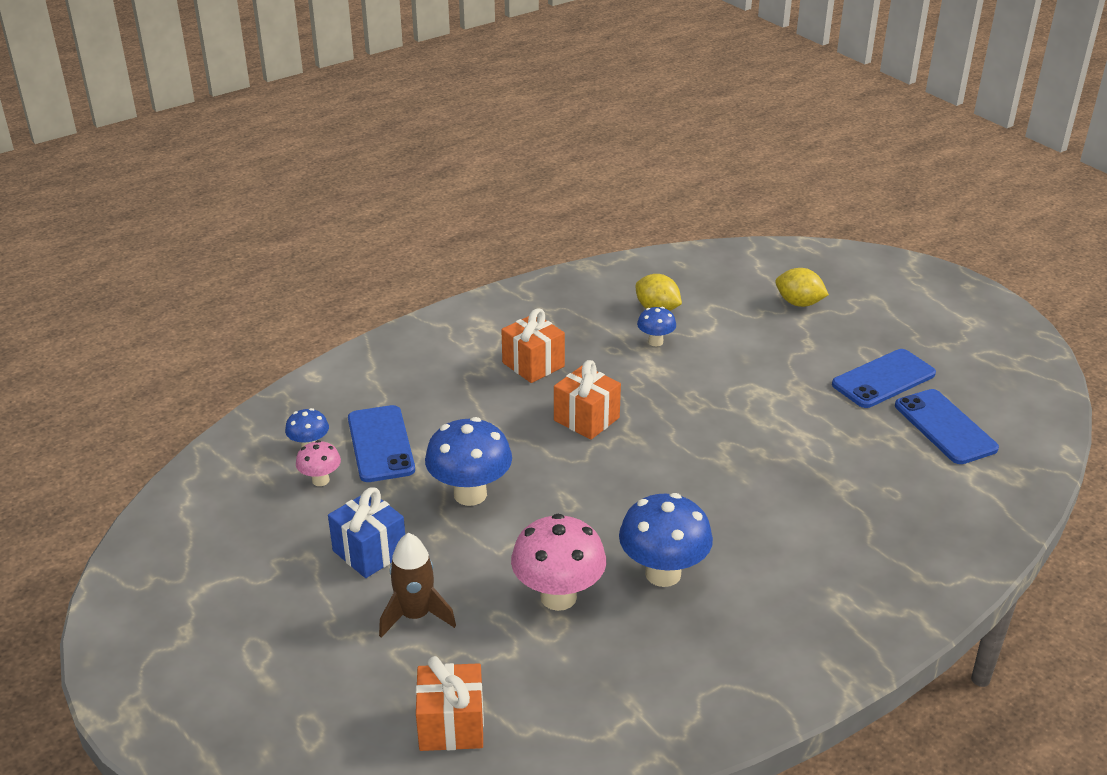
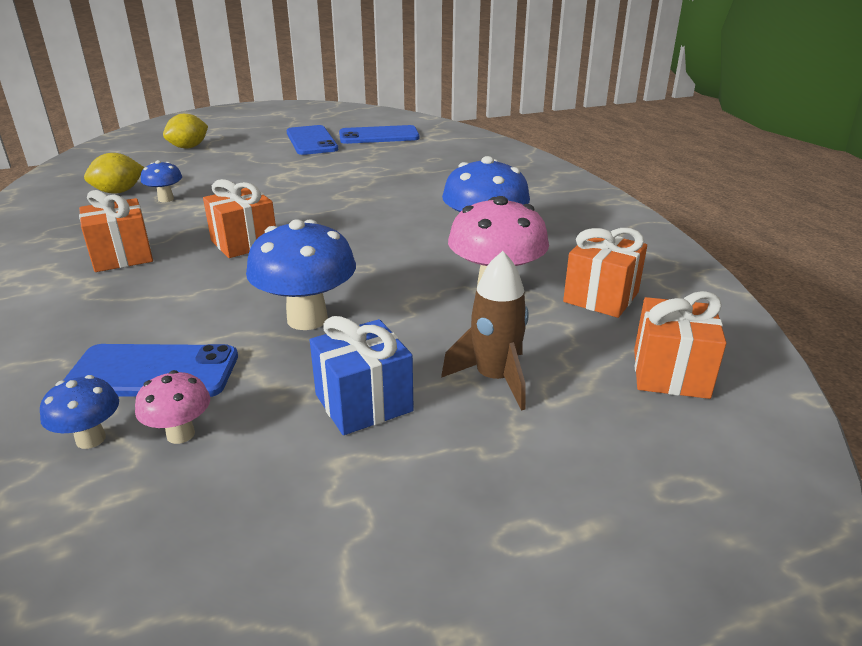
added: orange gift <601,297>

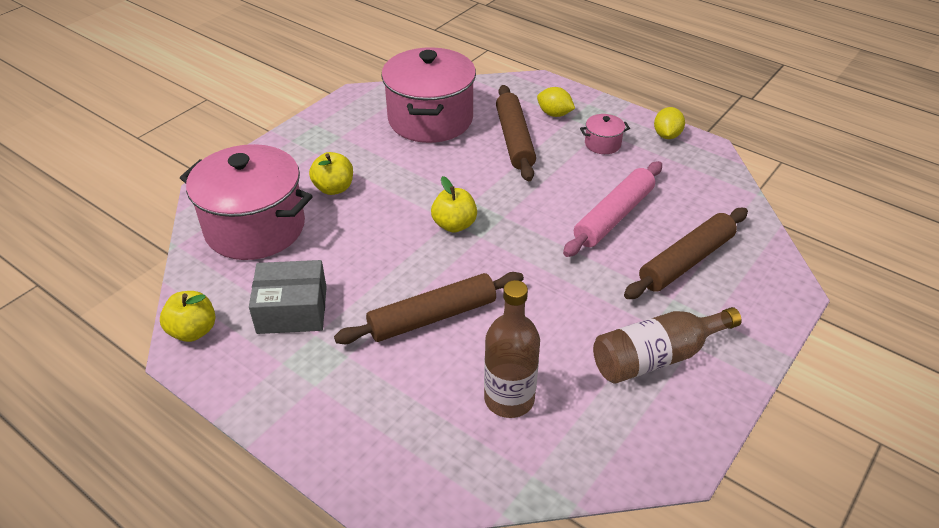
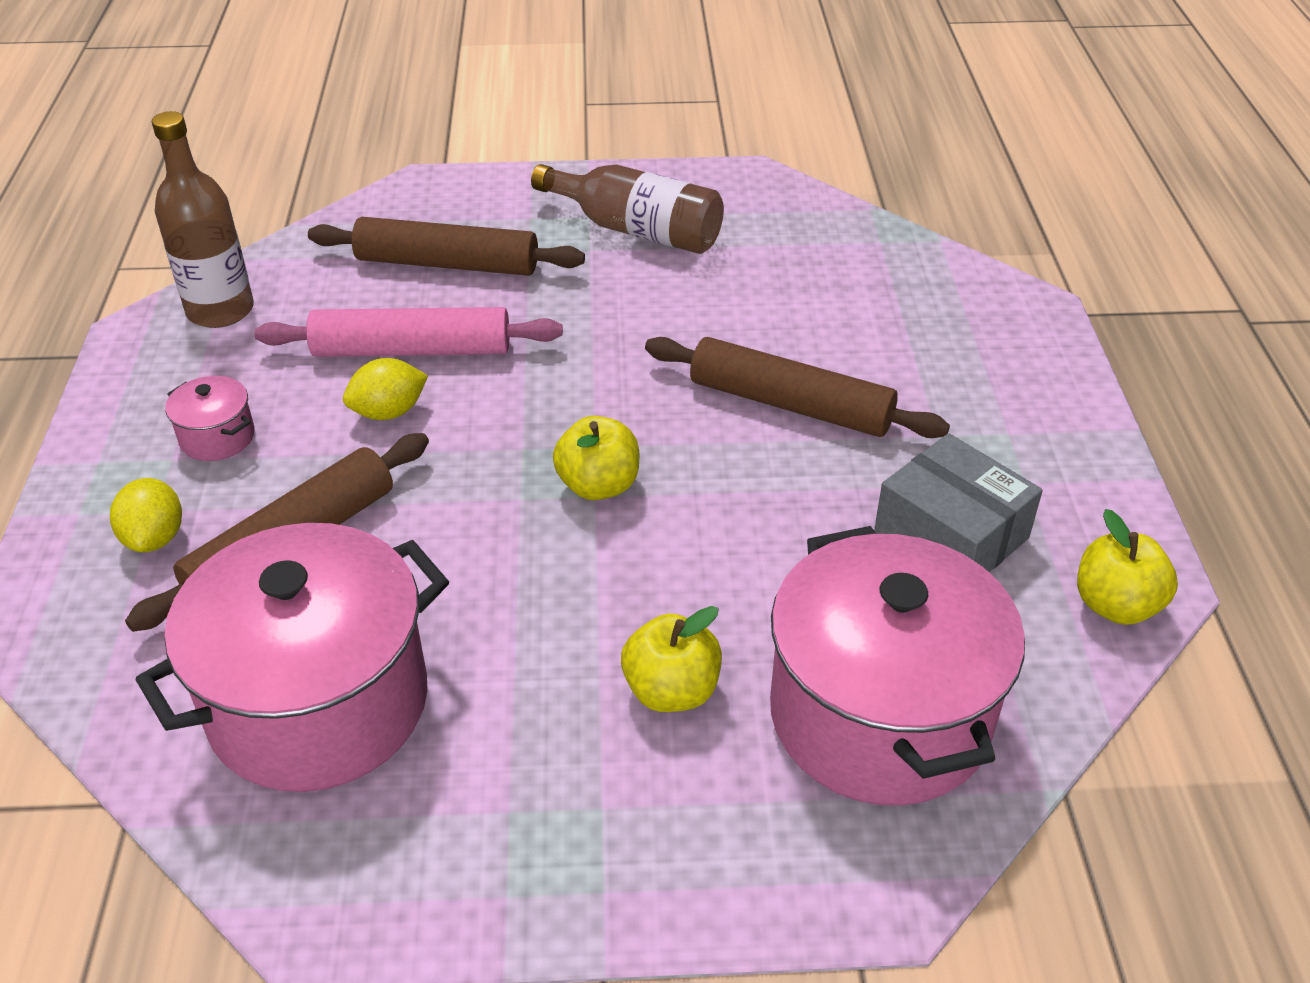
moved: brown bottle <509,399> to <220,310>; yellow lemon <666,135> to <389,412>

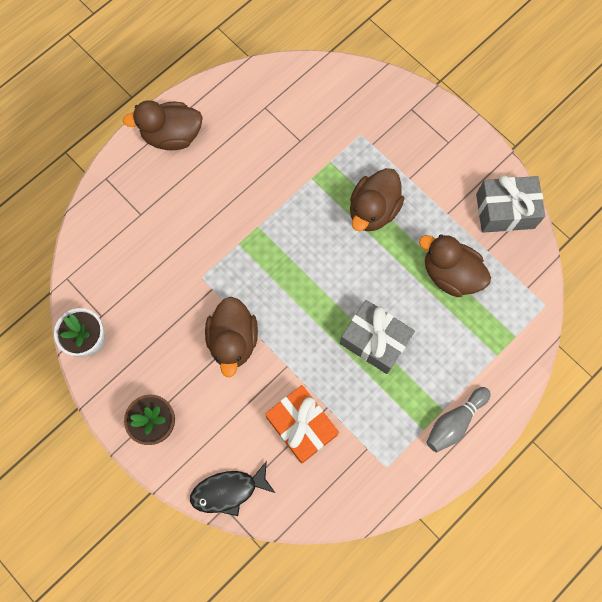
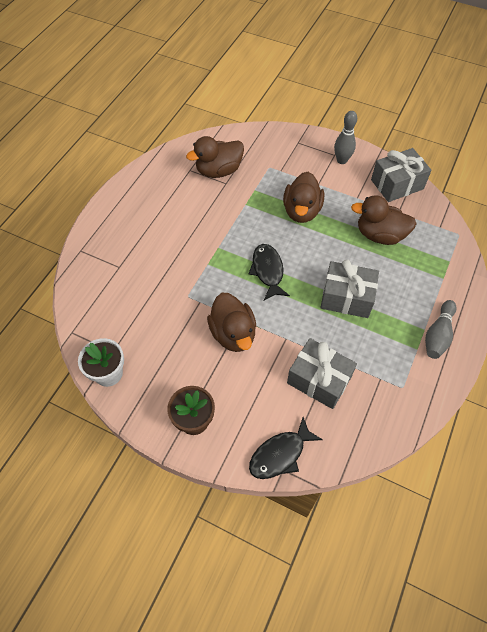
added: black fish <268,271>; grey bowling pin <341,160>
moved: brown duck <172,136> to <218,171>
recoloured: orange gift <301,426> to grey gift <319,380>

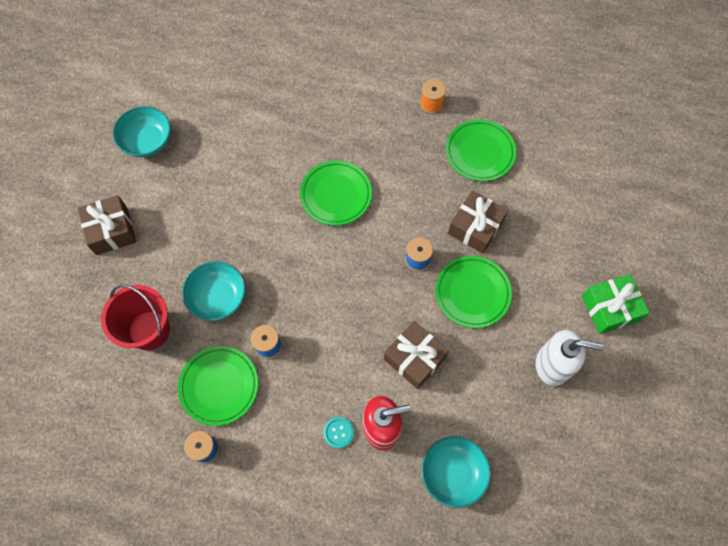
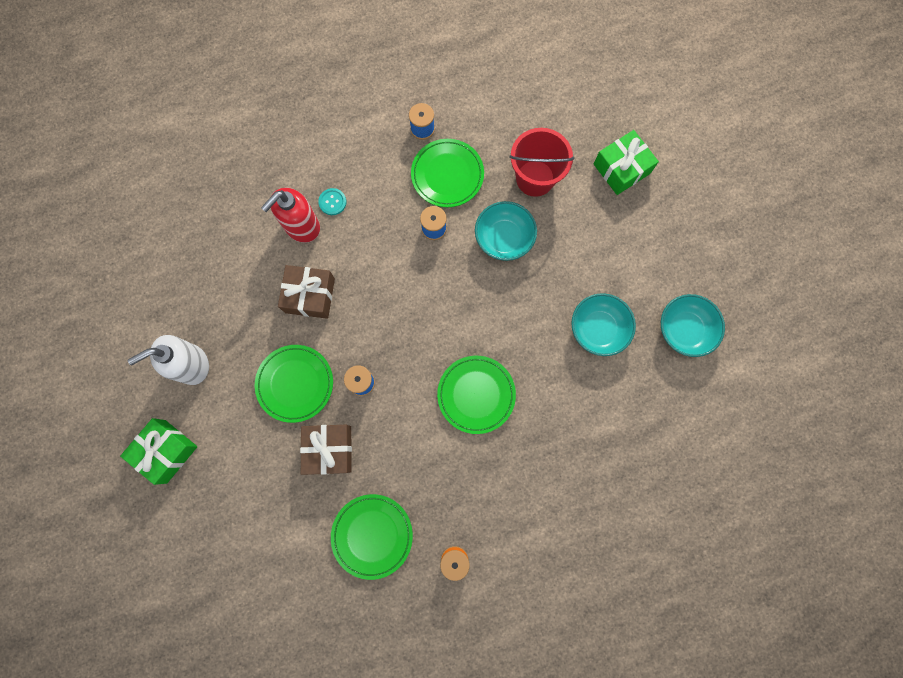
removed: brown gift <111,230>
added: green gift <621,168>
moved: turquoise bowl <453,473> to <598,329>

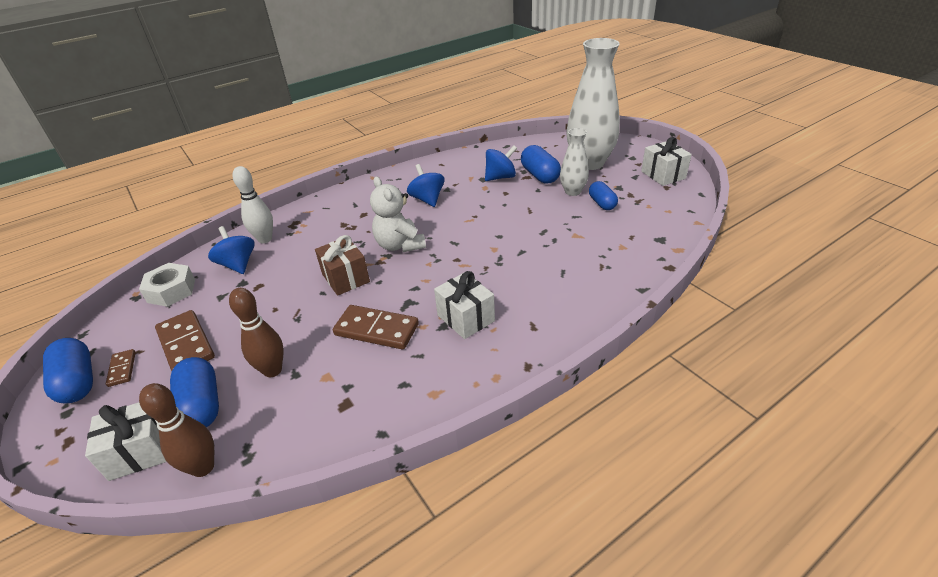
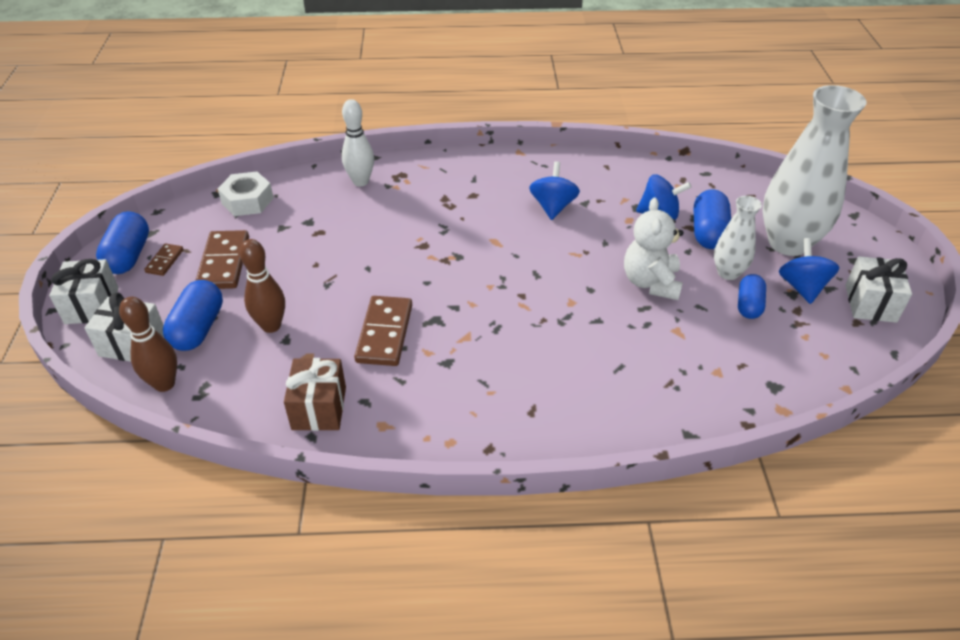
moved: blue spinning top <238,264> to <802,287>; brown gift <345,278> to <319,408>; white teddy bear <400,245> to <651,282>; white gift <465,318> to <92,305>
turned: brown domino <376,330> = <384,333> 45 degrees clockwise

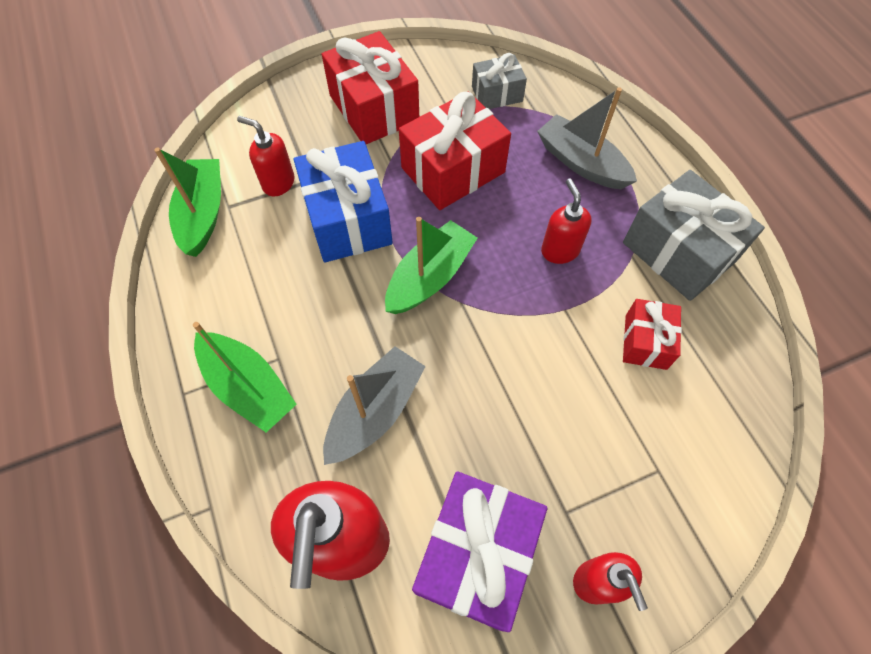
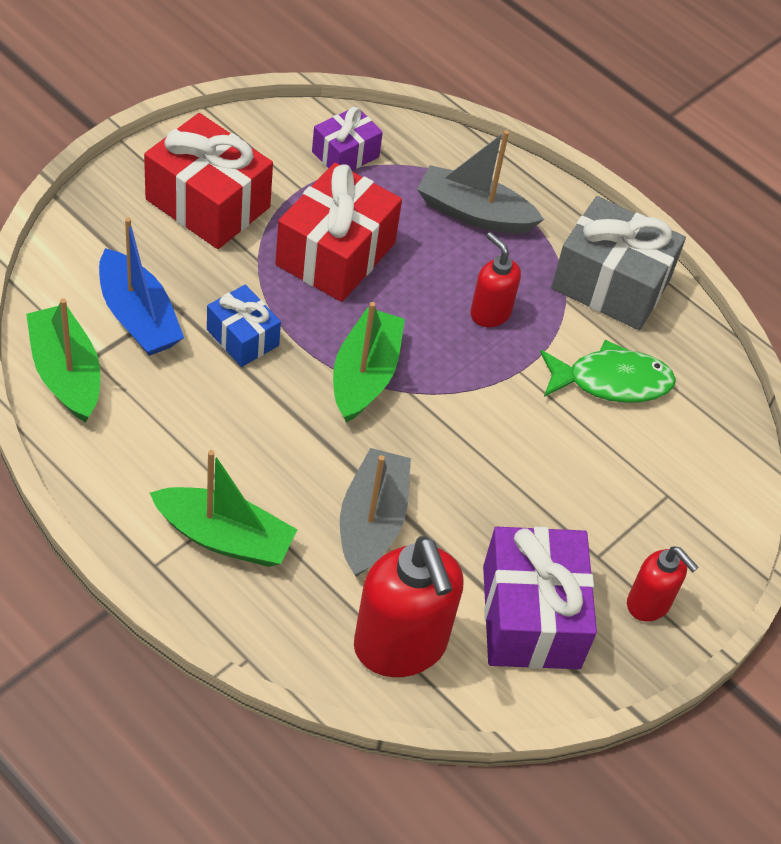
replaced: red soap dispenser <278,183> to blue boat <138,317>; red gift <645,342> to green fish <611,381>
recoloured: grey gift <497,94> to purple gift <345,154>
resized: blue gift <348,219> = <243,337> x0.56

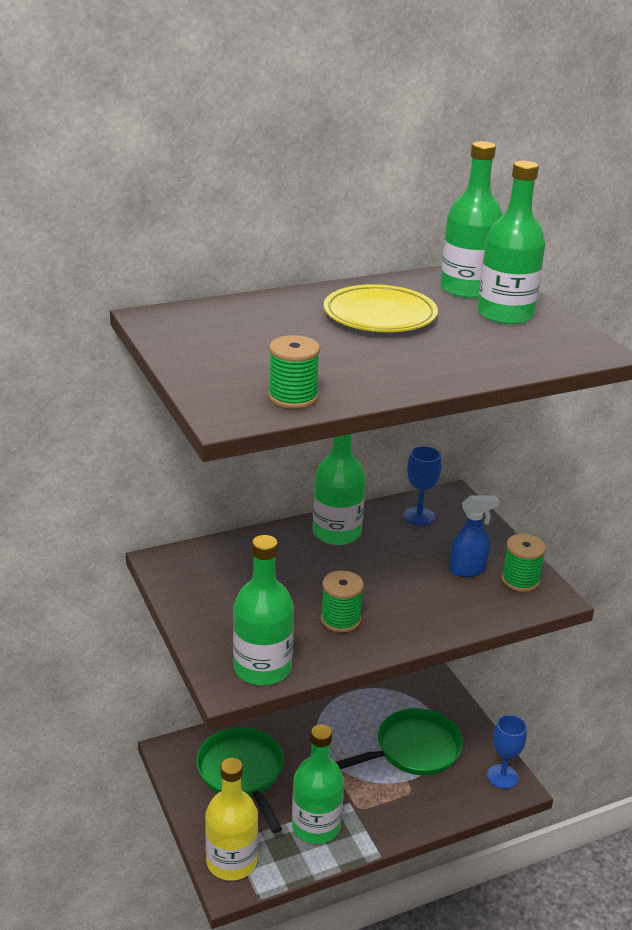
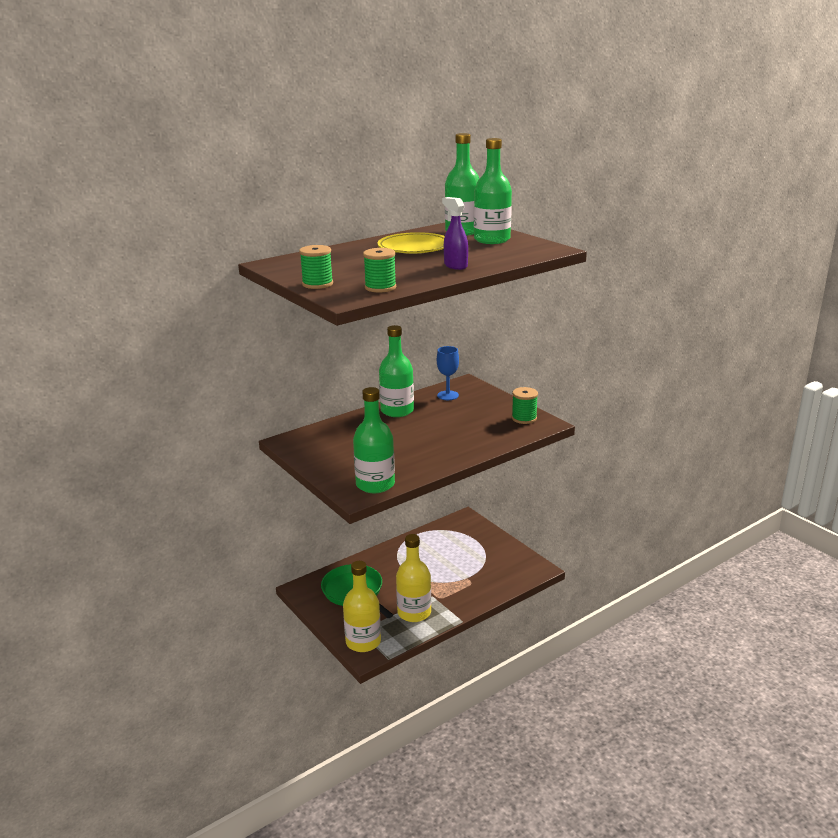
removed: green pan <414,749>; blue spray bottle <467,570>; blue goblet <502,777>
added: purple spray bottle <455,266>
moved: green spool <340,620> to <317,284>
recoloured: green bottle <316,826> to yellow bottle <414,612>

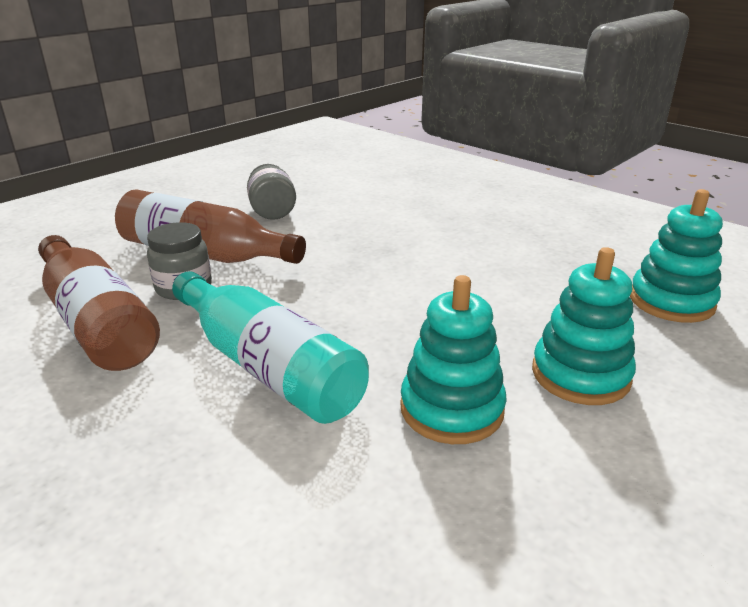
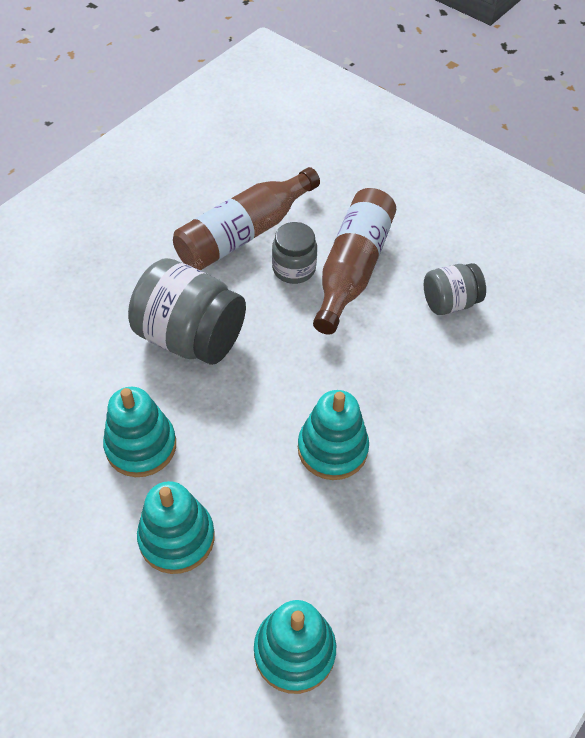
added: turquoise stacking toy <332,449>
replaced: turquoise bottle <267,367> to grey jar <190,337>

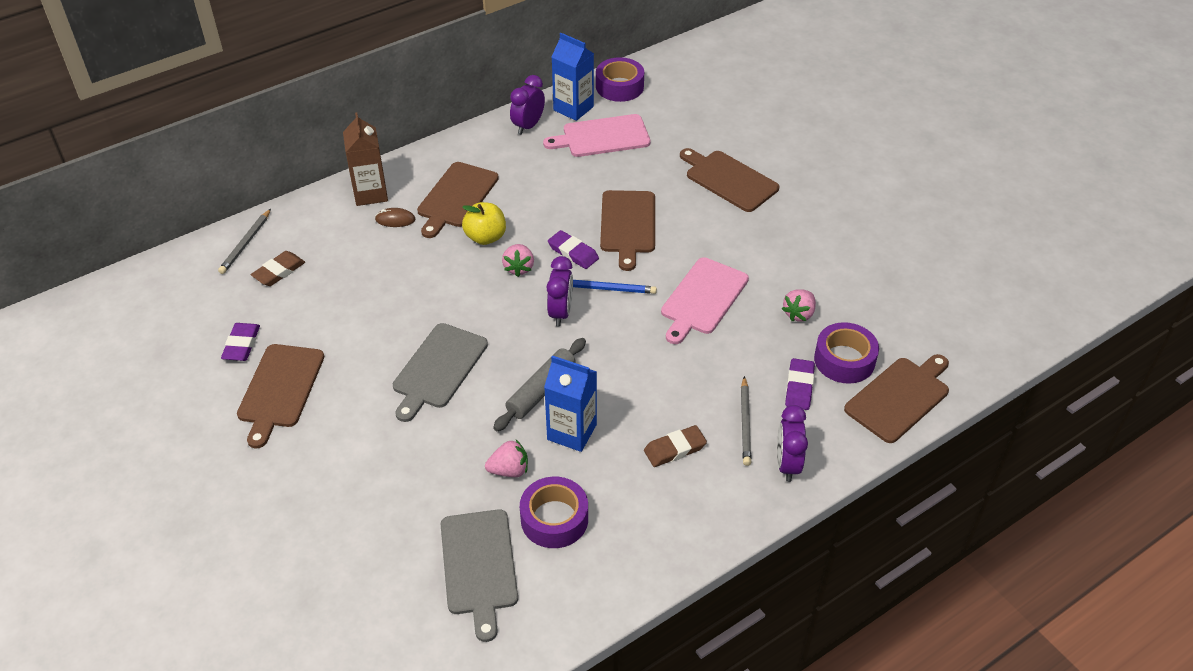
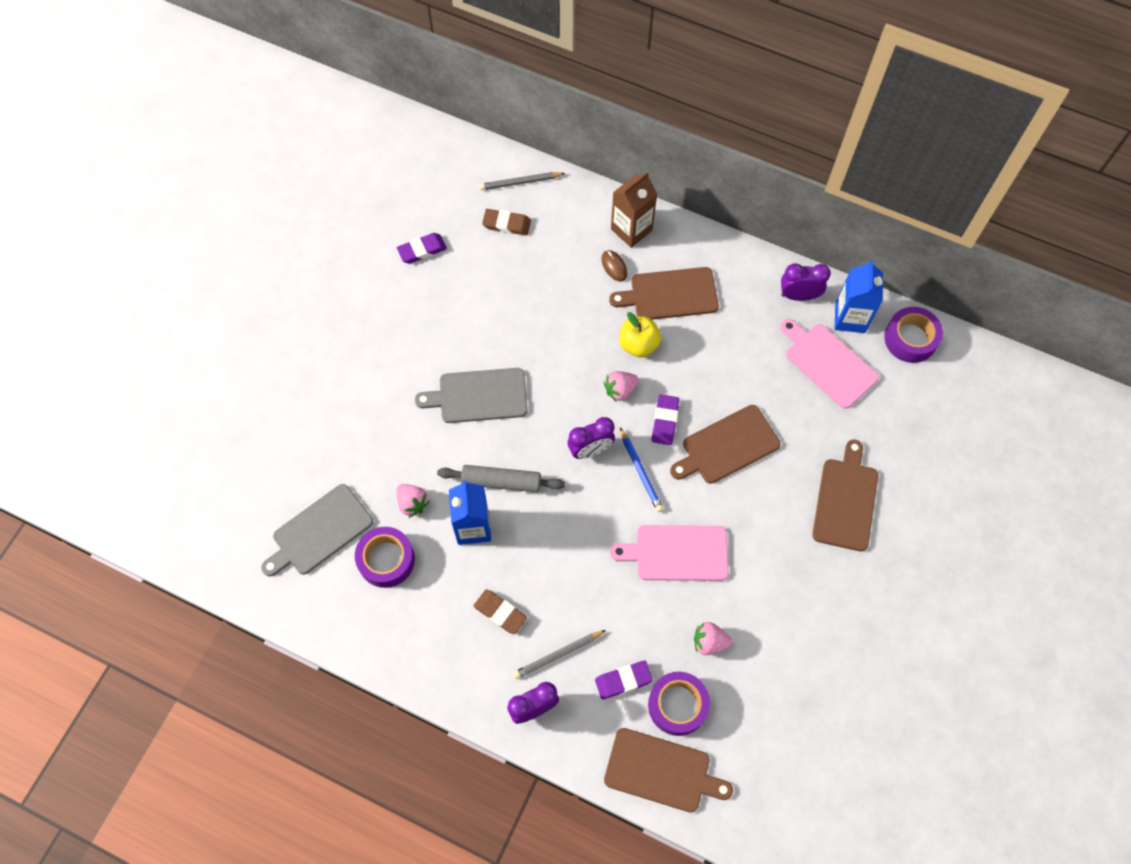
removed: brown cutting board <280,389>

